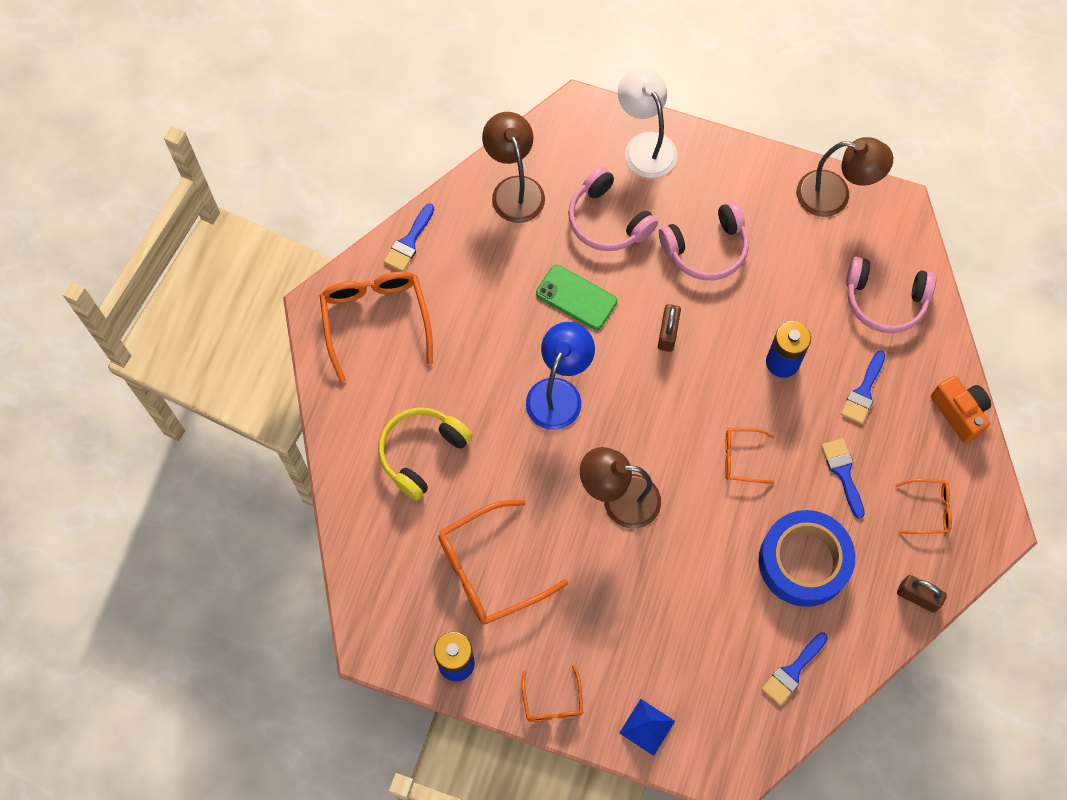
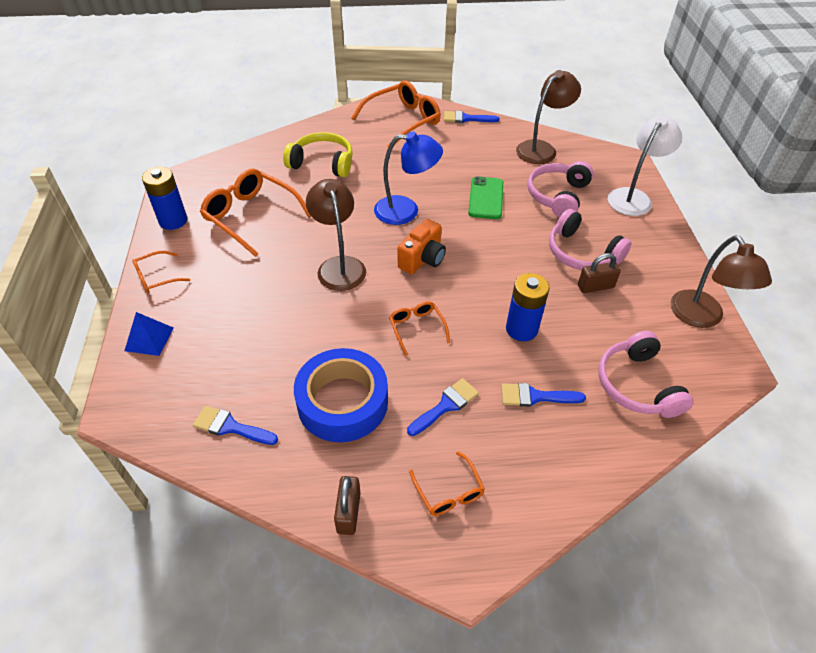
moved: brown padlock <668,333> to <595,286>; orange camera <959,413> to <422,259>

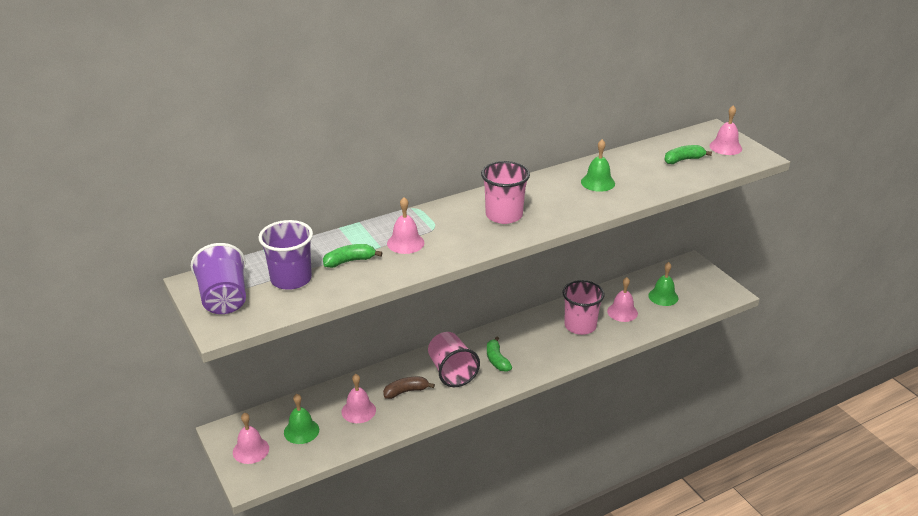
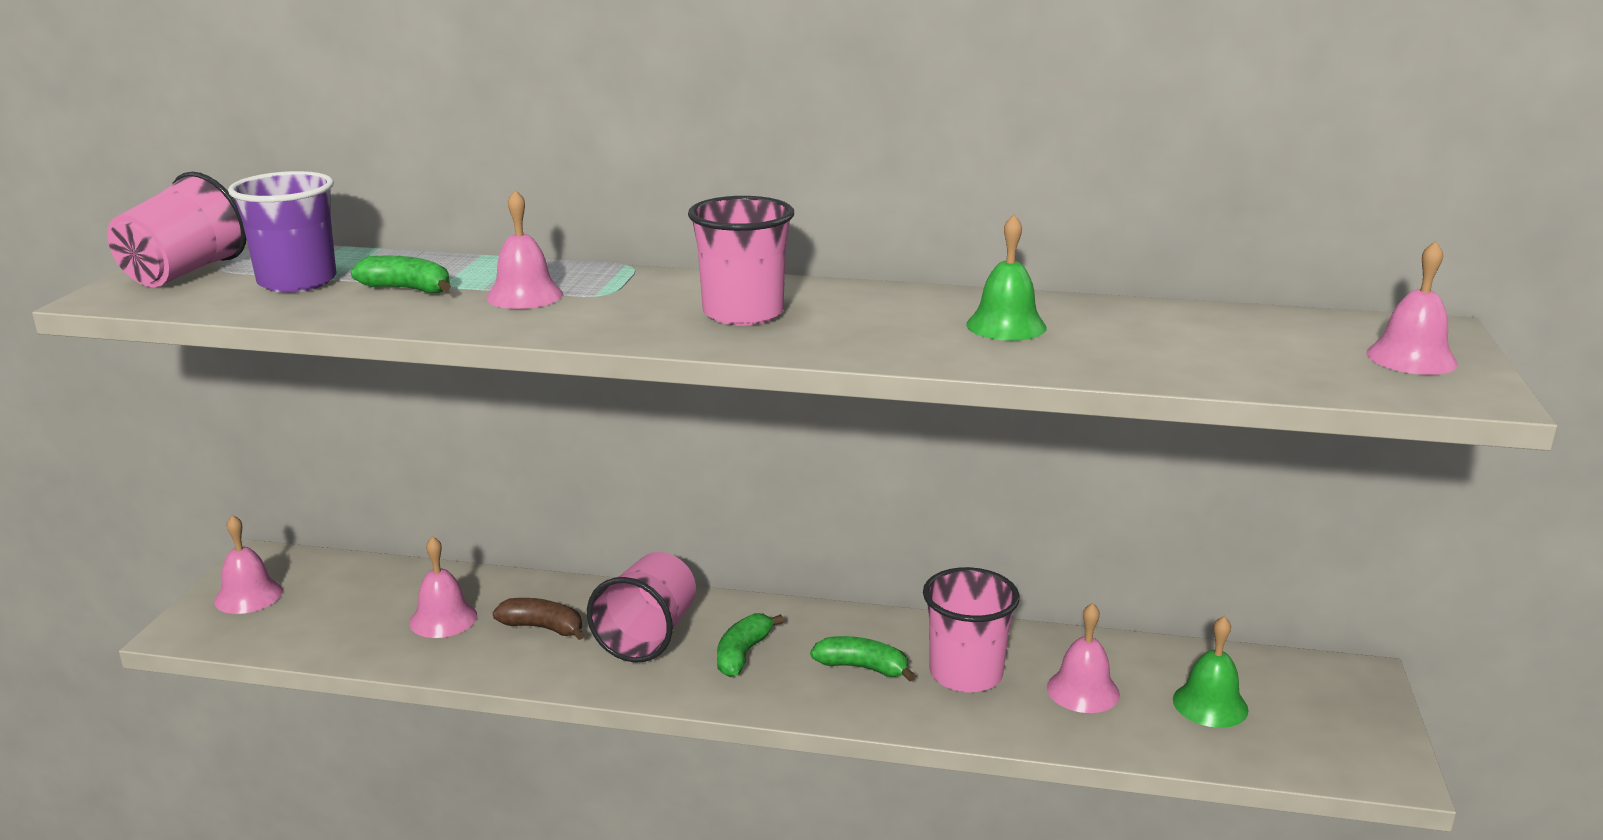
removed: green bell <301,431>
moved: green banana <683,160> to <862,668>
recoloured: purple cup <224,299> to pink cup <183,273>

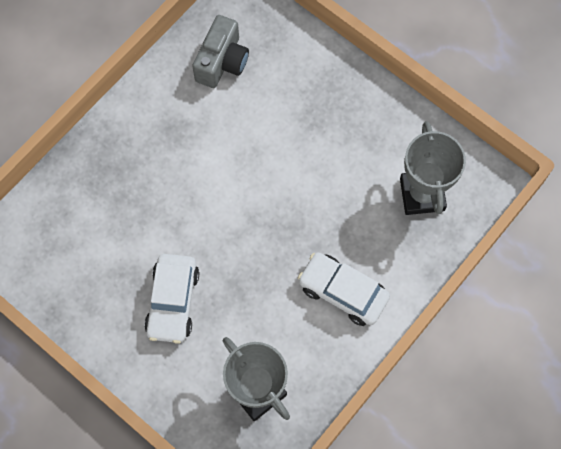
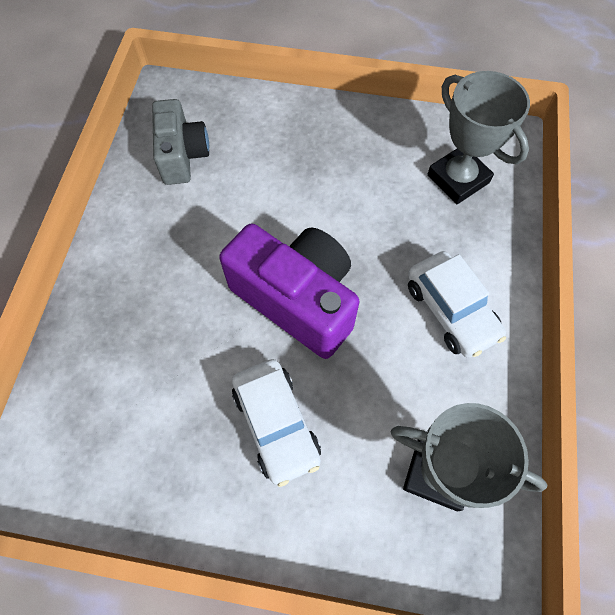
added: purple camera <297,300>
turned: white car <343,292> = <451,310> 120 degrees counterclockwise

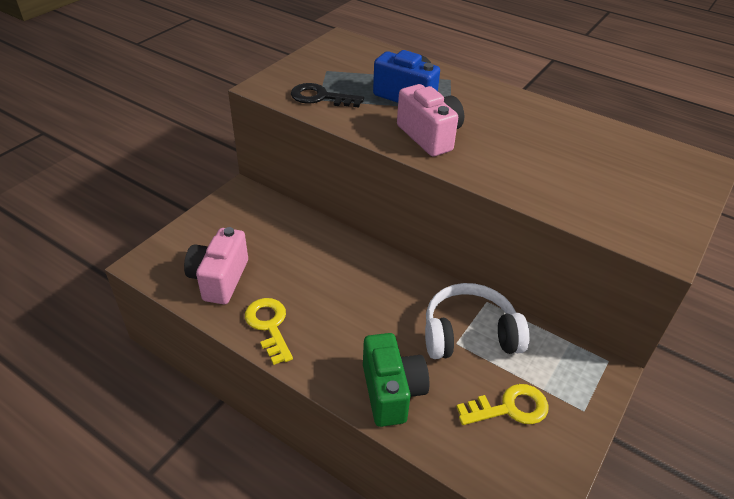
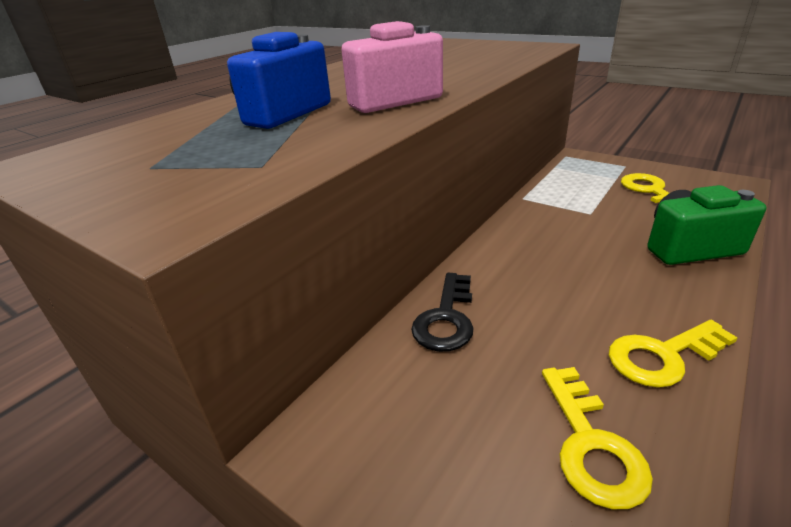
removed: white headphones <469,334>
moved: black key <320,97> to <446,318>
replaced: pink camera <219,279> to yellow key <591,444>

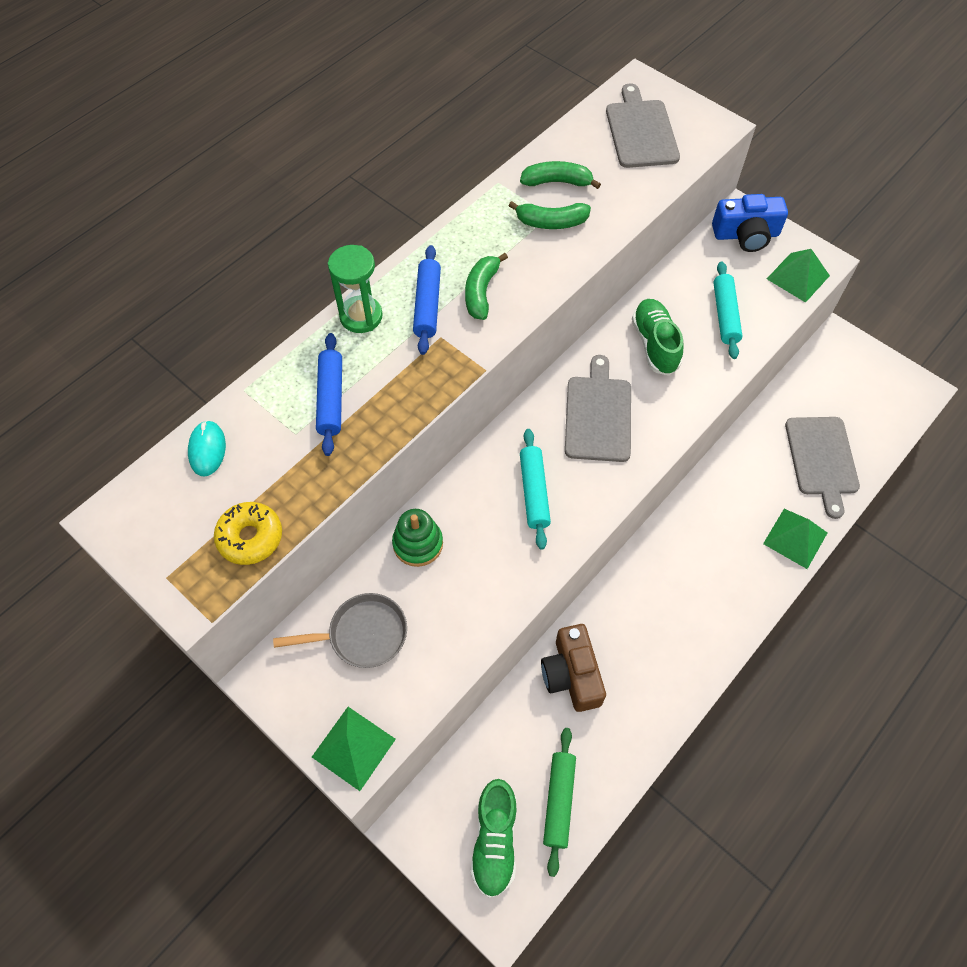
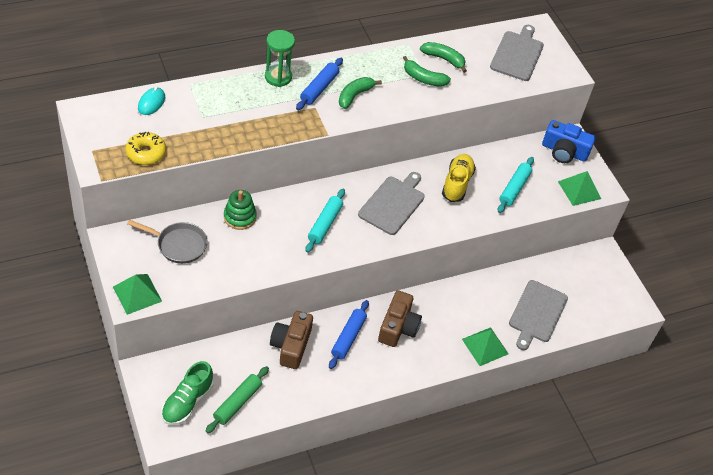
added: brown camera <398,327>
moved: blue rolling pin <331,399> to <348,337>
recoloured: green shoe <655,344> to yellow shoe <457,184>

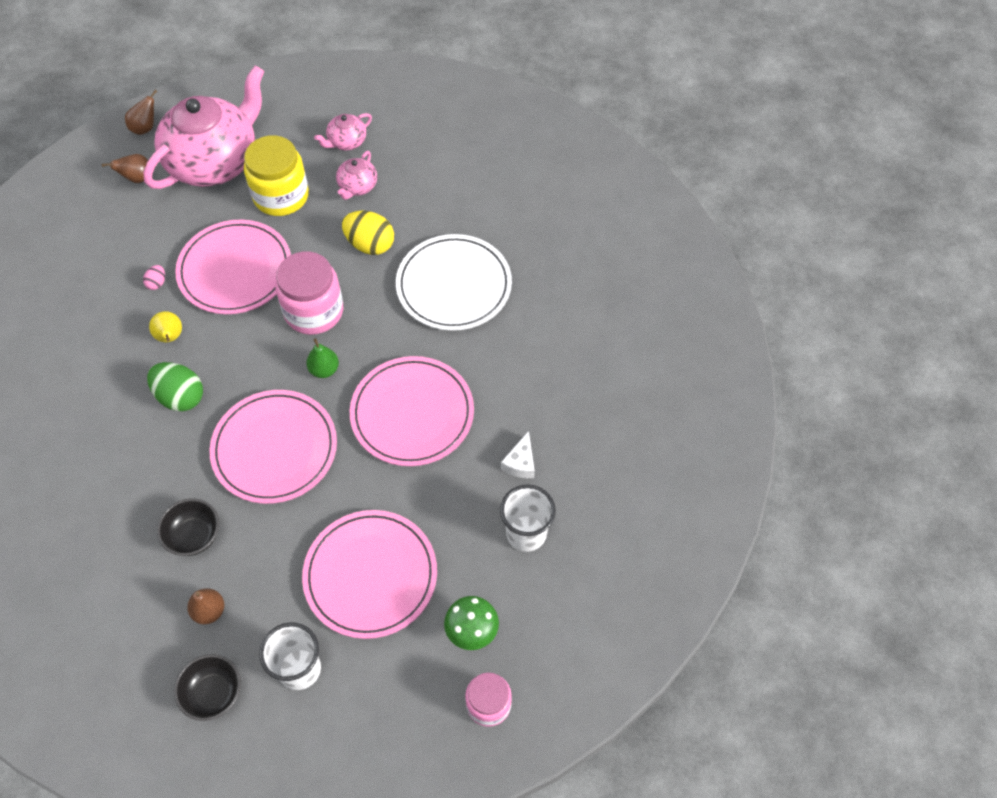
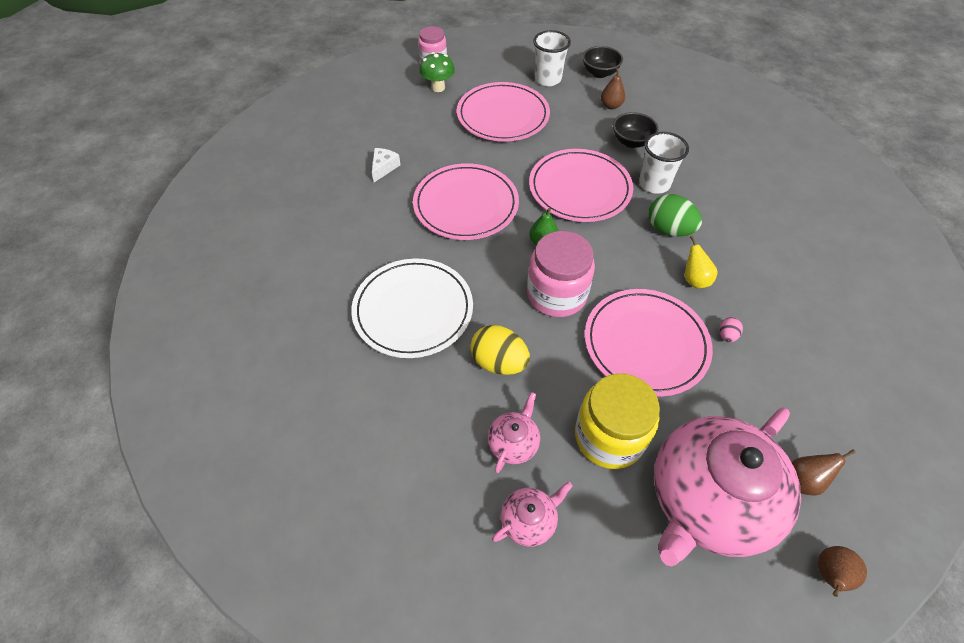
moved: white cup <526,533> to <654,184>

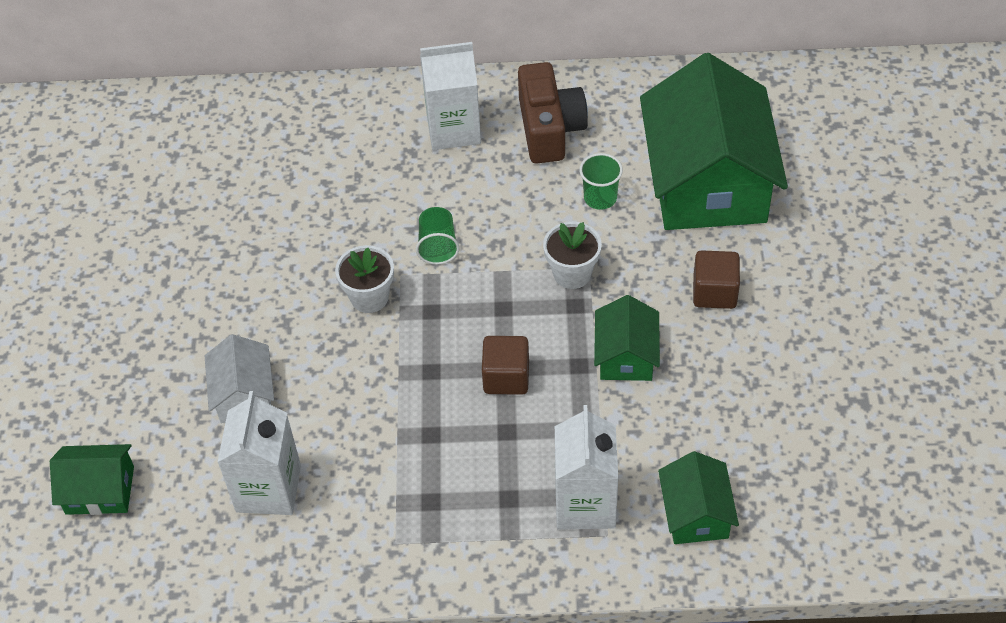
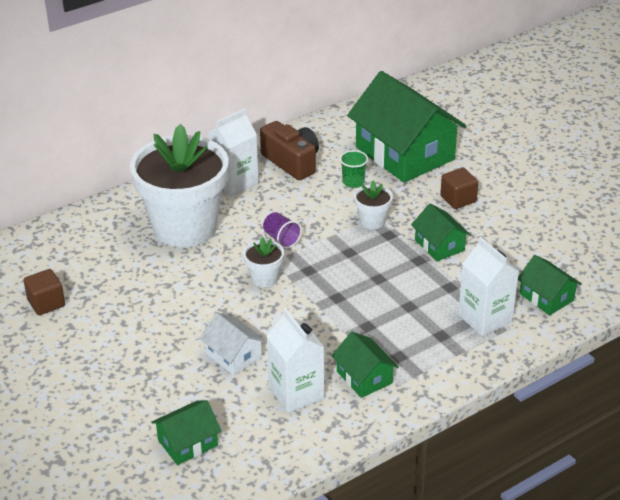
added: white flower pot <185,227>; green house <364,377>
moved: brown cube <506,377> to <46,303>
recoloured: green cup <437,246> to purple cup <281,239>

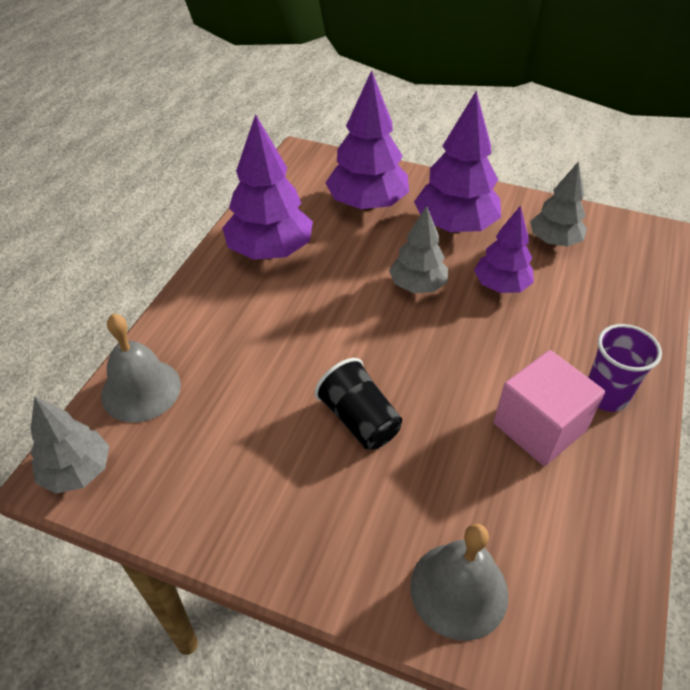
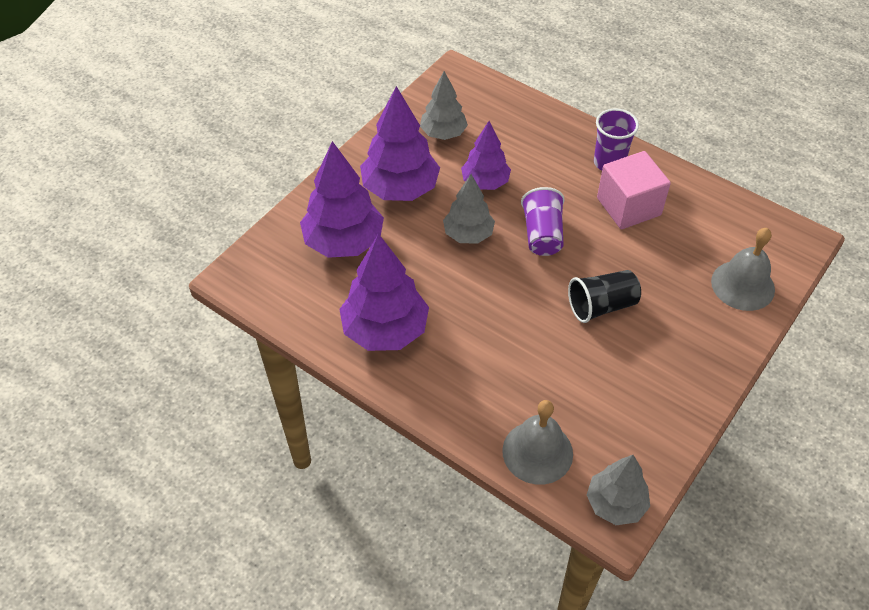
added: purple cup <542,234>

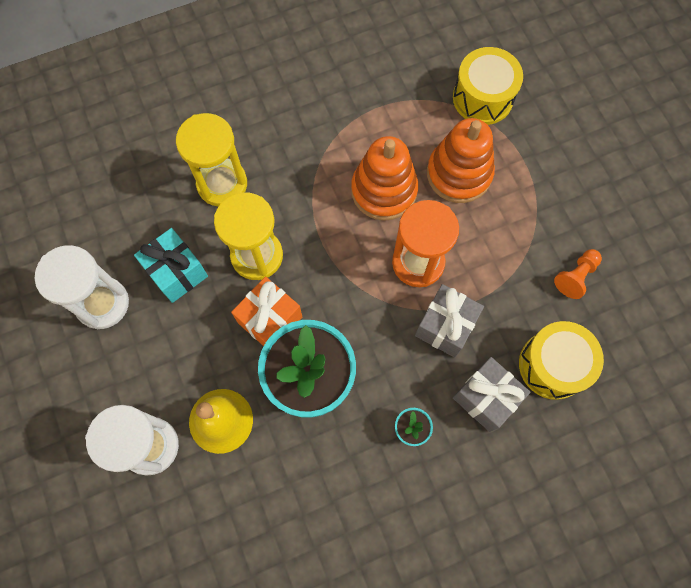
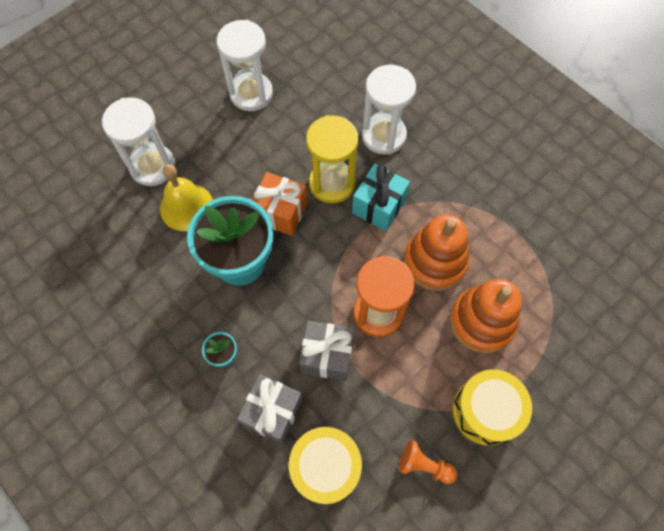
moved: turquoise gift <177,272> to <379,206>; yellow drum <483,98> to <485,411>
recoloured: yellow hourglass <222,184> to white hourglass <383,136>

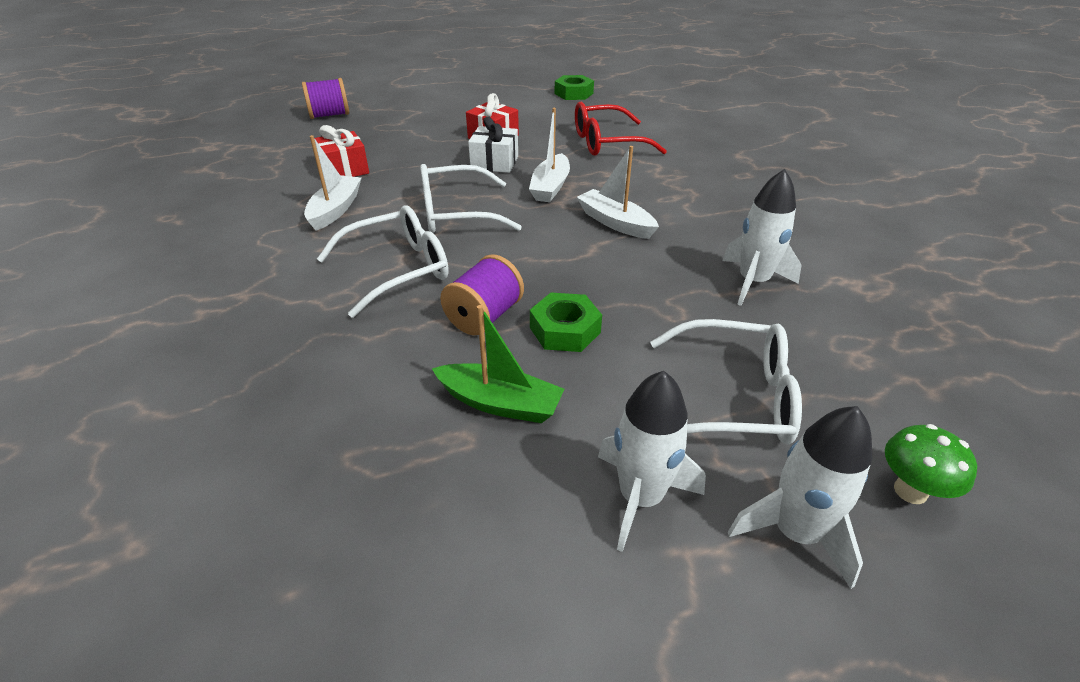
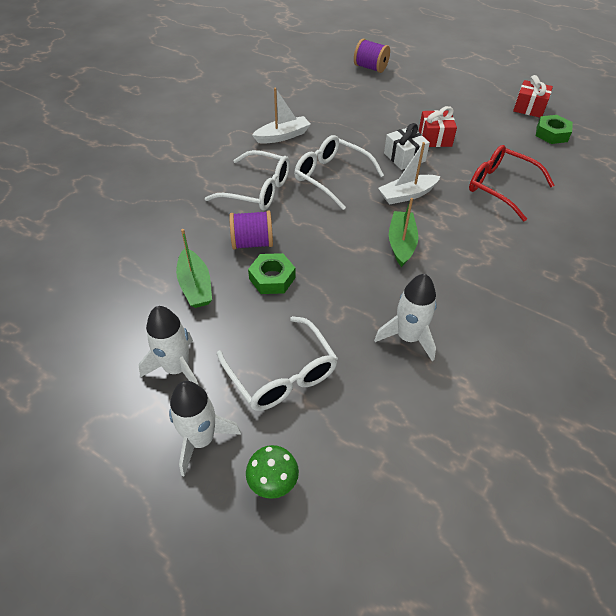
moved: red gift <344,170> to <529,108>
recoloured: white boat <615,222> to green boat <401,243>

